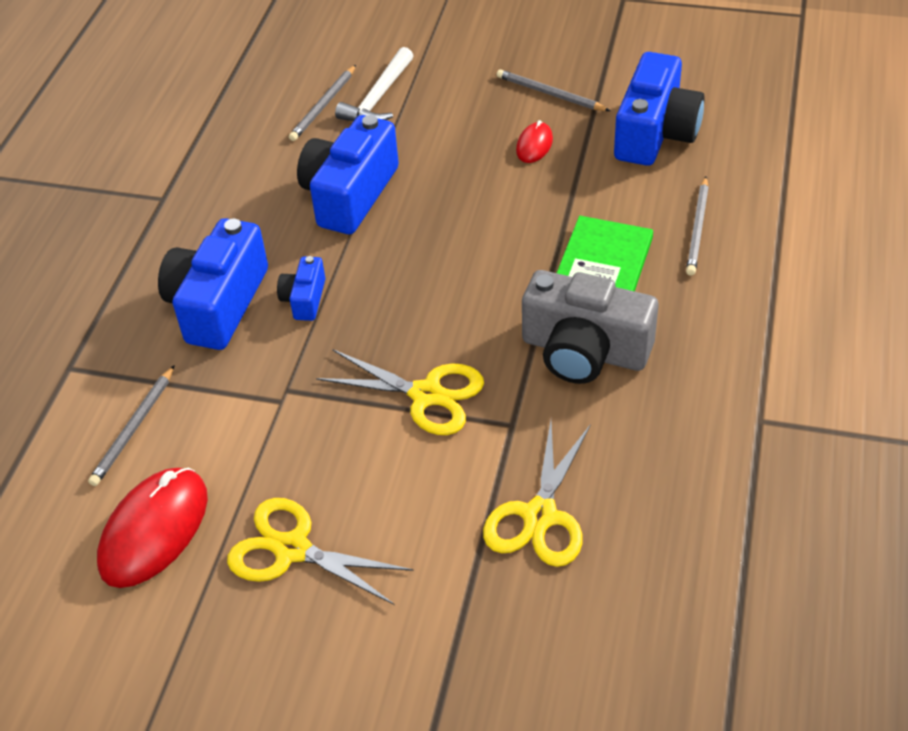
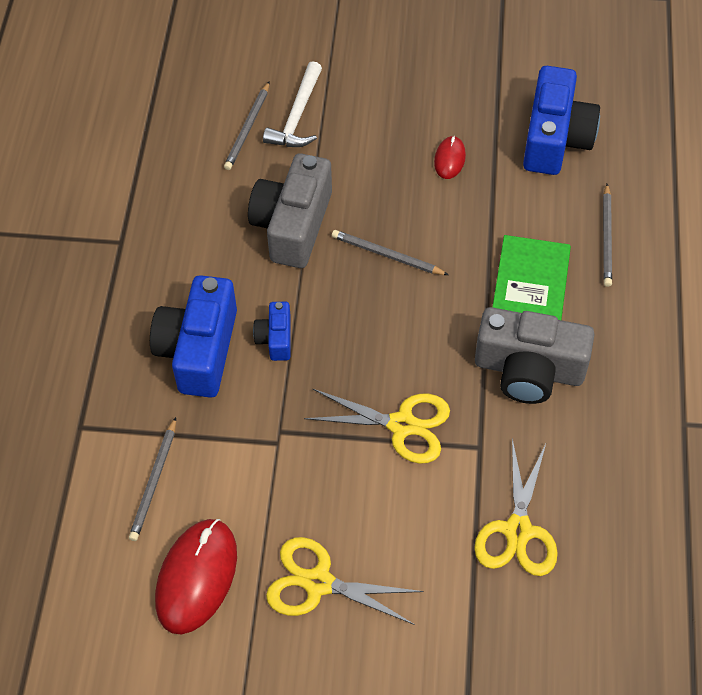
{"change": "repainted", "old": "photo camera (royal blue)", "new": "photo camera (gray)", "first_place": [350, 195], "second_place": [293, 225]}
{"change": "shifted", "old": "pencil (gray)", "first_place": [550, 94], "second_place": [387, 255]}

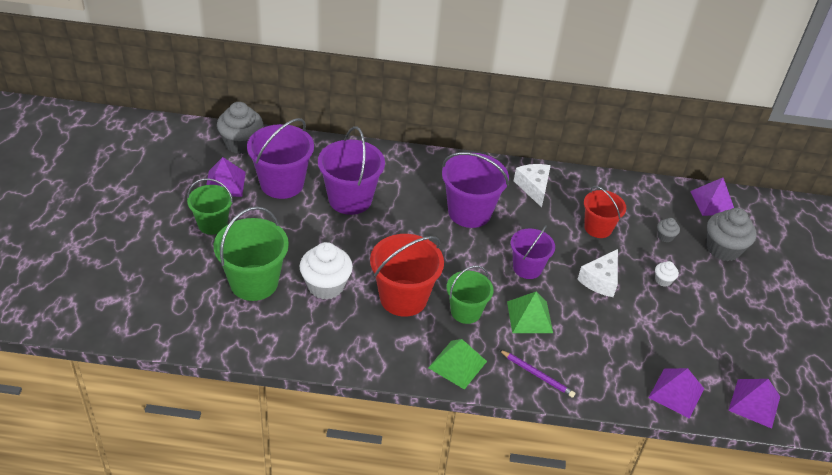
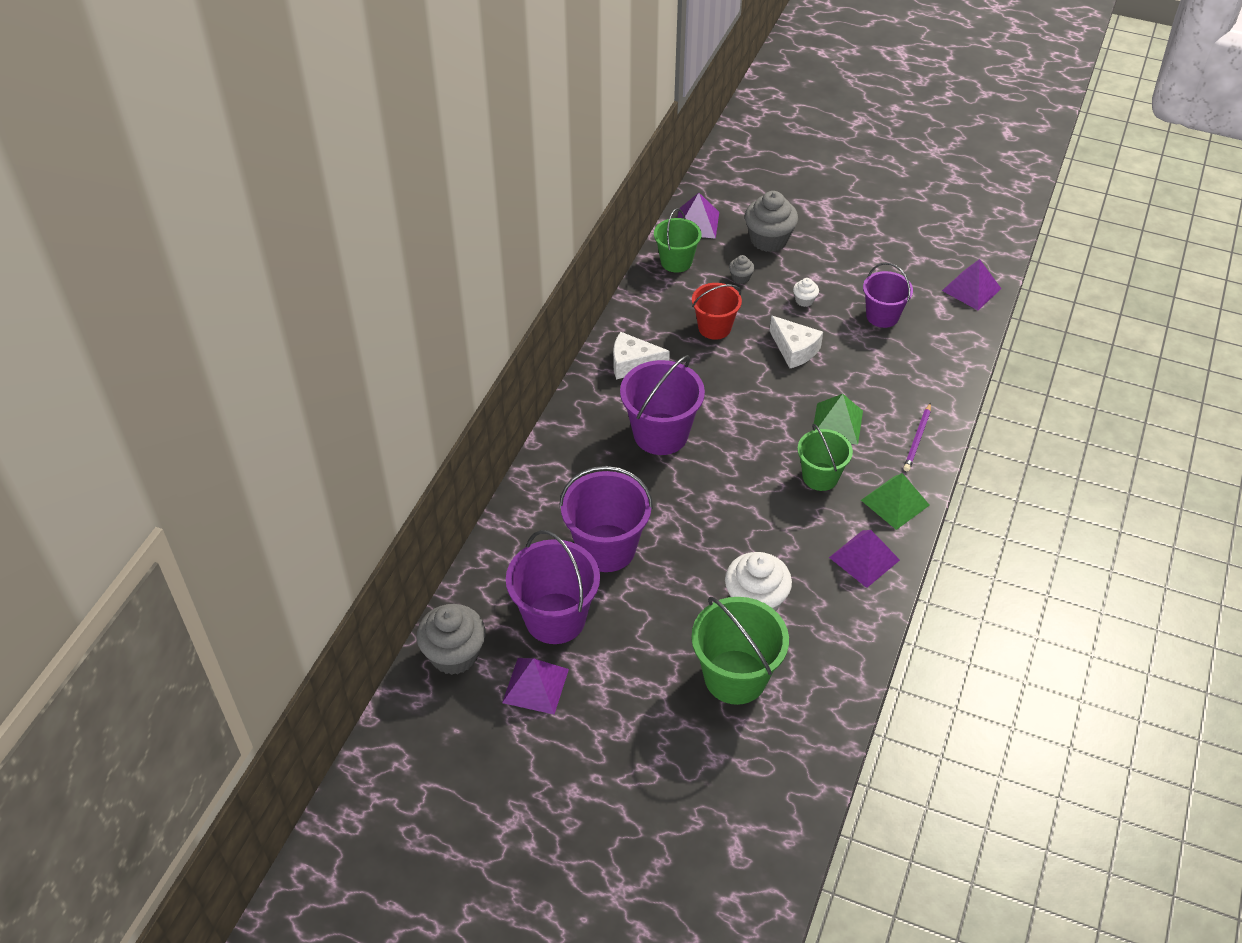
{"change": "shifted", "old": "bucket (green)", "first_place": [212, 224], "second_place": [676, 261]}
{"change": "shifted", "old": "solid pyramid (violet)", "first_place": [676, 393], "second_place": [864, 558]}
{"change": "shifted", "old": "bucket (violet)", "first_place": [527, 268], "second_place": [882, 316]}
{"change": "rotated", "old": "pencil (violet)", "first_place": [537, 375], "second_place": [917, 439], "degrees": 150}
{"change": "gone", "old": "bucket (scarlet)", "first_place": [403, 298]}

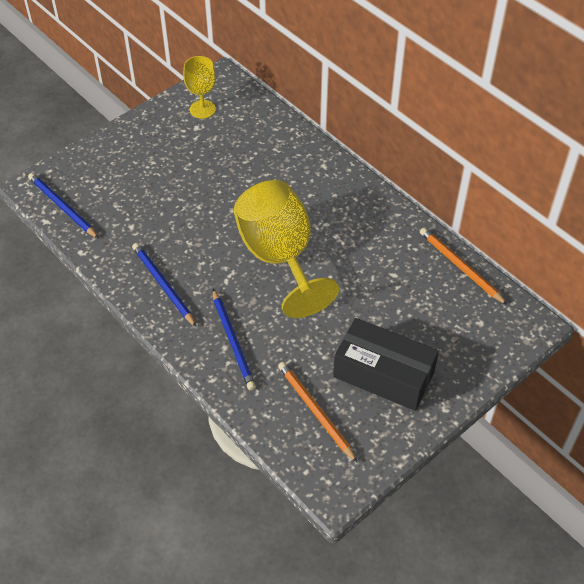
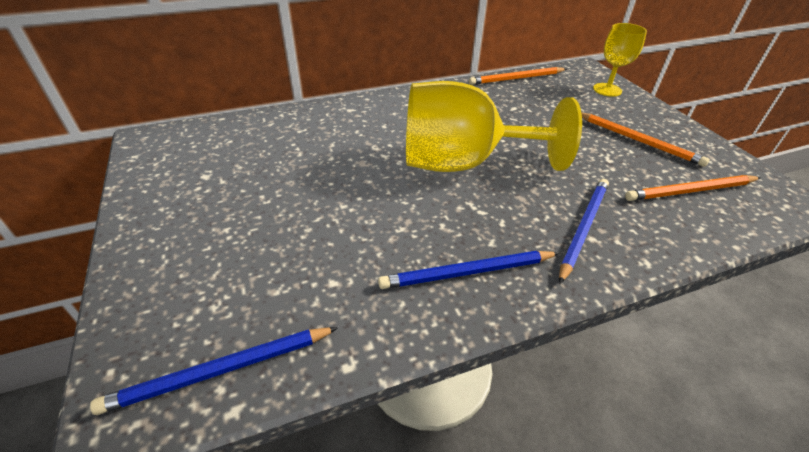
{"change": "rotated", "old": "pencil (royal blue)", "first_place": [233, 341], "second_place": [583, 228], "degrees": -60}
{"change": "swapped", "old": "package (ebony)", "new": "pencil (orange-coloured)", "first_place": [383, 374], "second_place": [637, 140]}
{"change": "shifted", "old": "goblet (bright yellow)", "first_place": [202, 109], "second_place": [607, 90]}

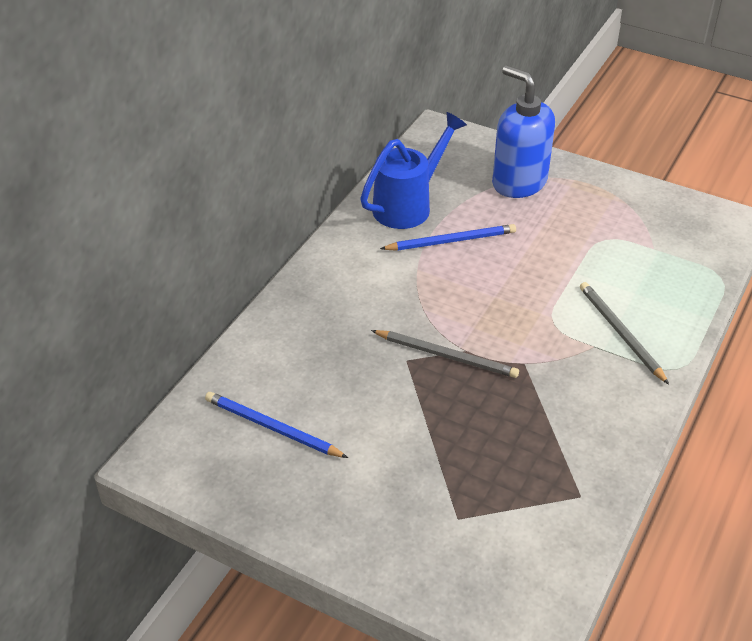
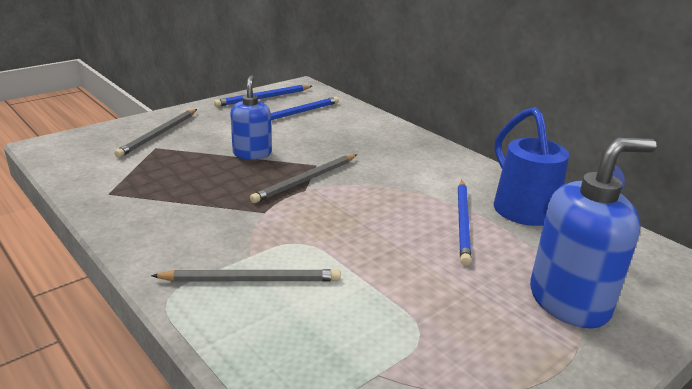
{"change": "new", "new": "pencil (gray)", "second_place": [158, 134]}
{"change": "new", "new": "pencil (royal blue)", "second_place": [263, 98]}
{"change": "new", "new": "soap dispenser (royal blue)", "second_place": [252, 153]}

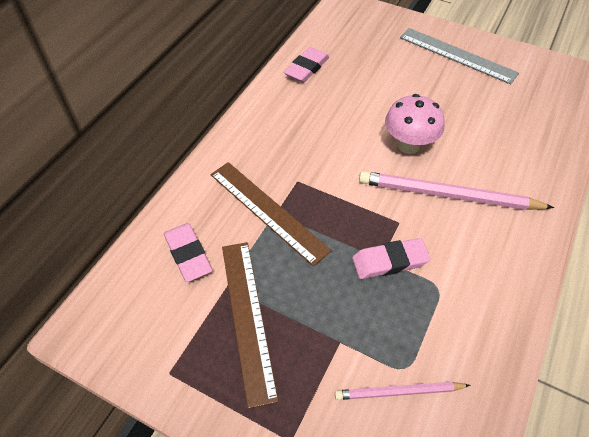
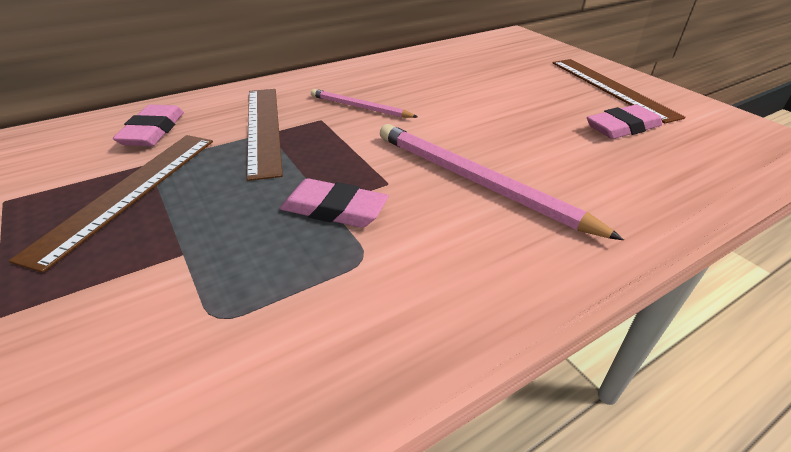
{"change": "shifted", "old": "pencil (rose-pink)", "first_place": [399, 392], "second_place": [360, 107]}
{"change": "repainted", "old": "straightedge (gray)", "new": "straightedge (brown)", "first_place": [457, 55], "second_place": [611, 88]}
{"change": "shifted", "old": "gum eraser (rose-pink)", "first_place": [306, 68], "second_place": [622, 127]}
{"change": "gone", "old": "toadstool (rose-pink)", "first_place": [408, 145]}

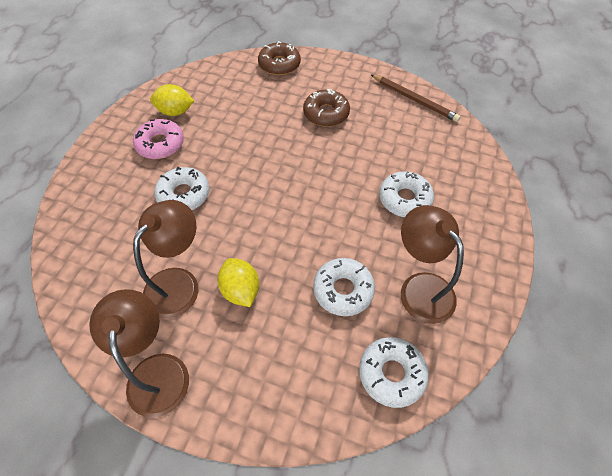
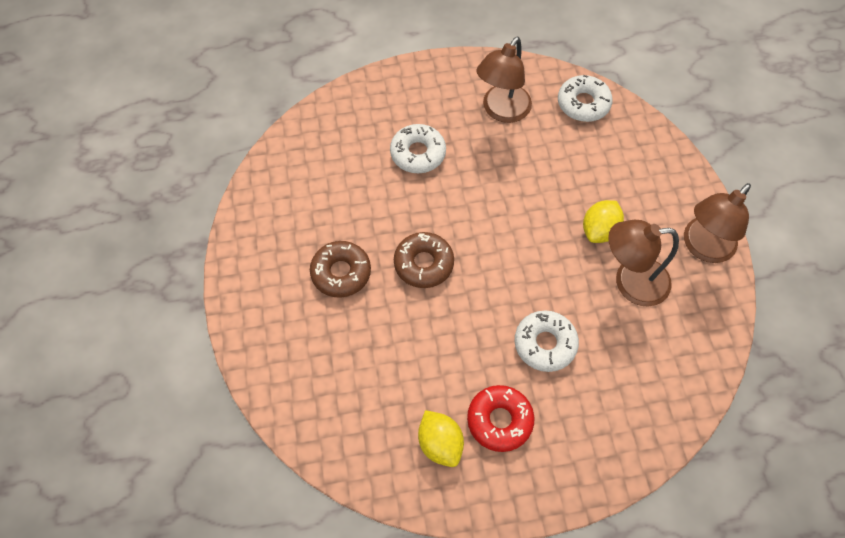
{"change": "shifted", "old": "doughnut (brown)", "first_place": [279, 64], "second_place": [423, 264]}
{"change": "repainted", "old": "doughnut (rose-pink)", "new": "doughnut (scarlet)", "first_place": [160, 144], "second_place": [499, 420]}
{"change": "gone", "old": "doughnut (snow-white)", "first_place": [343, 290]}
{"change": "gone", "old": "pencil (brown)", "first_place": [414, 99]}

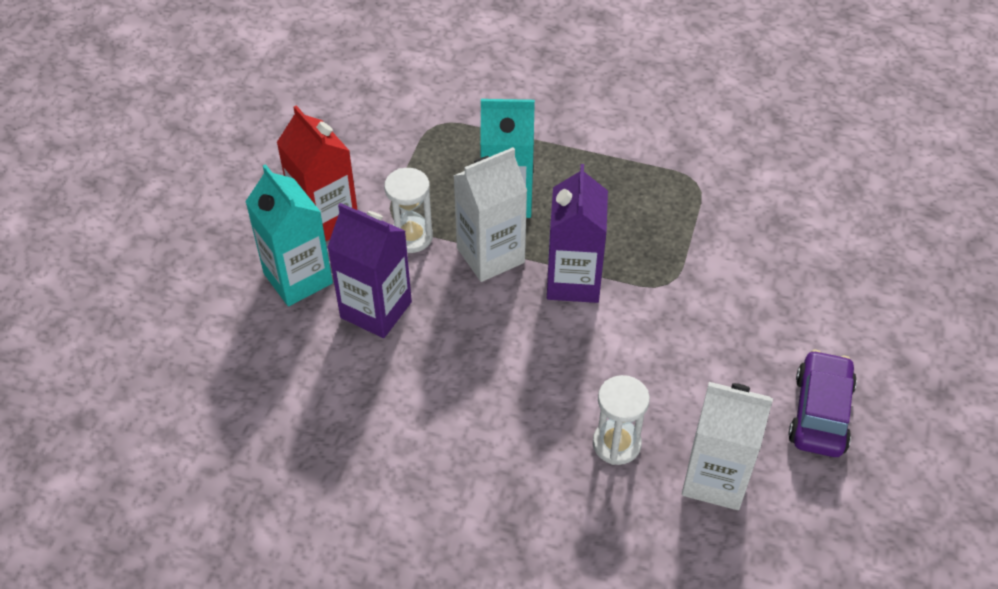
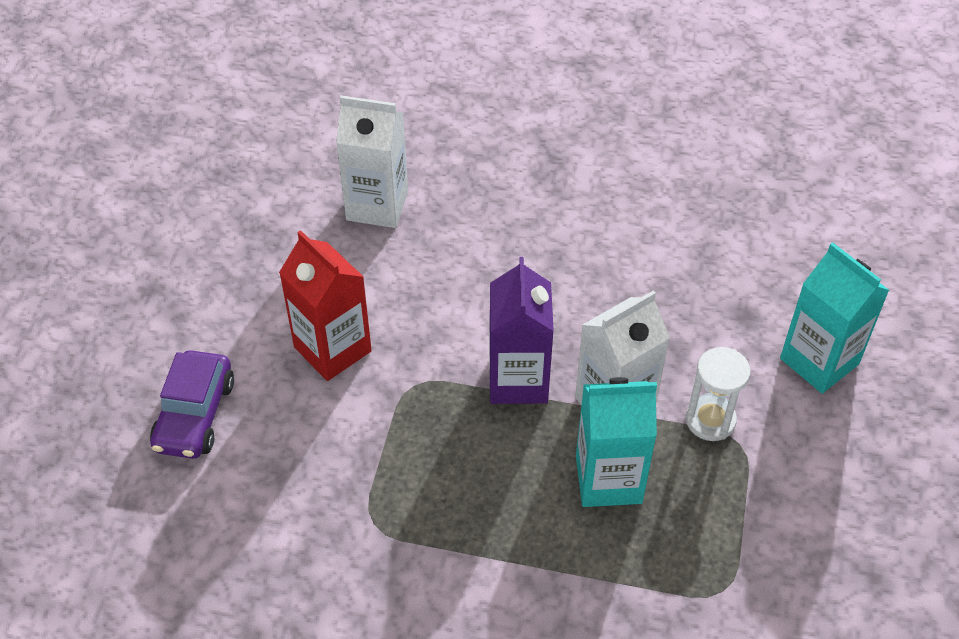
{"change": "shifted", "old": "automobile (violet)", "first_place": [820, 413], "second_place": [194, 415]}
{"change": "shifted", "old": "carton (scarlet)", "first_place": [325, 220], "second_place": [332, 349]}
{"change": "gone", "old": "carton (violet)", "first_place": [376, 310]}
{"change": "gone", "old": "sandglass (snow-white)", "first_place": [616, 444]}

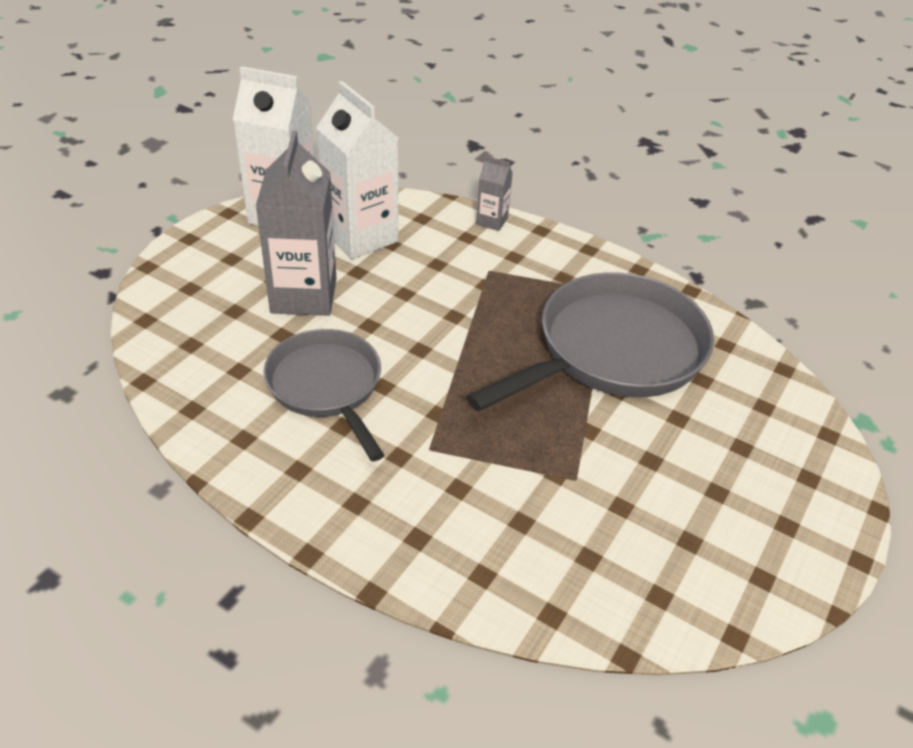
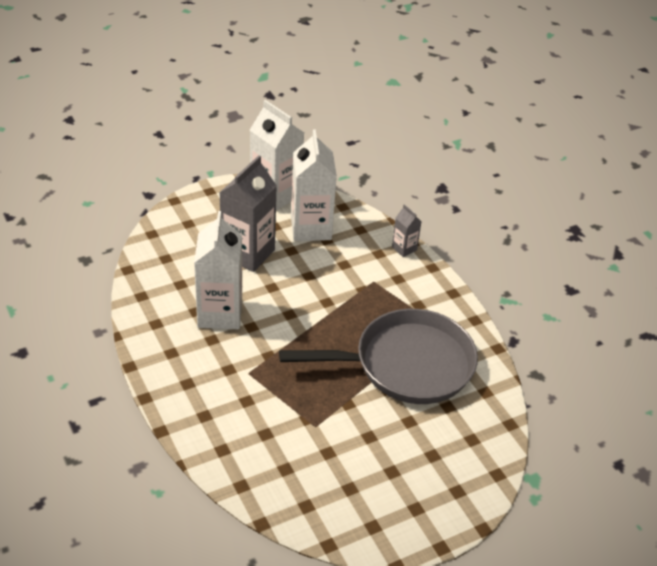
{"change": "swapped", "old": "pan (gray)", "new": "carton (snow-white)", "first_place": [327, 386], "second_place": [220, 313]}

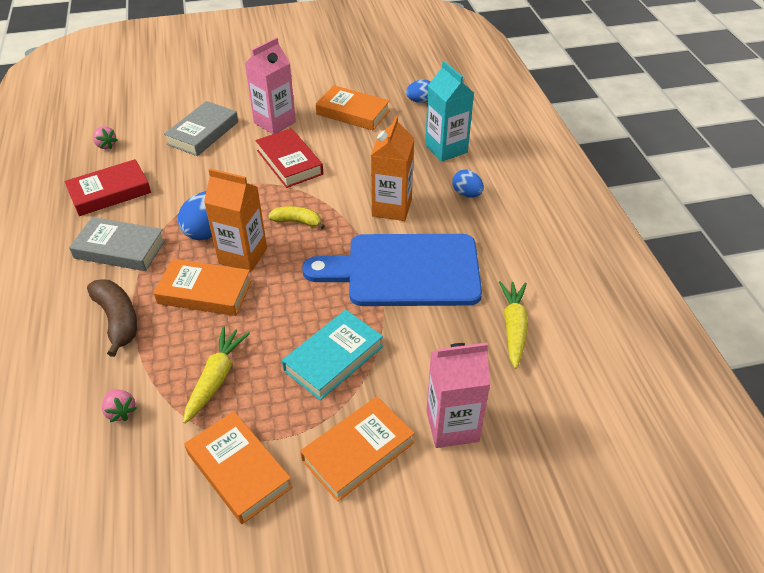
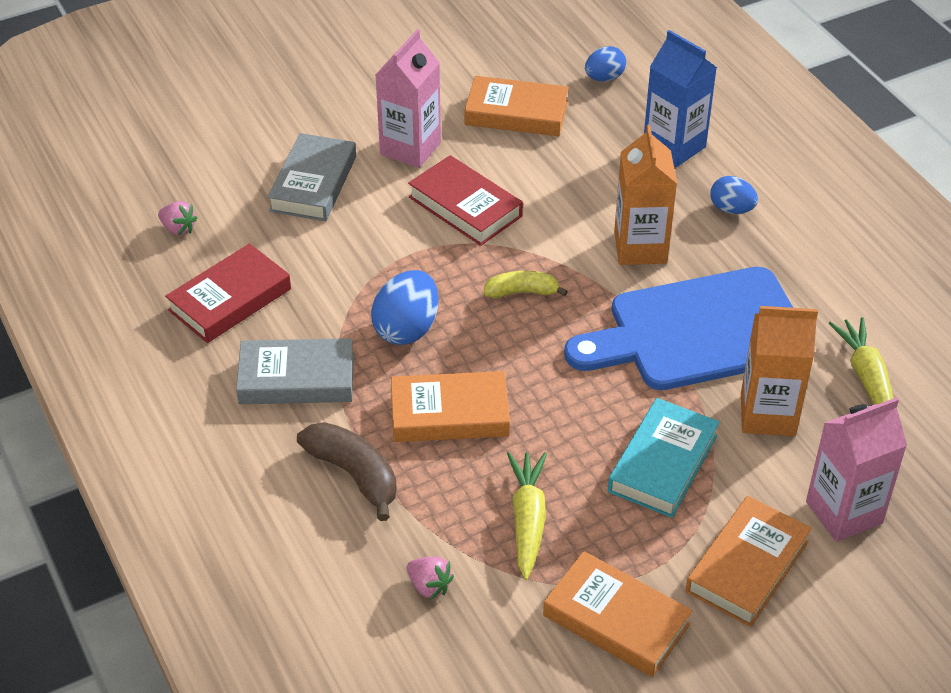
{"change": "repainted", "old": "carton (aqua)", "new": "carton (royal blue)", "first_place": [446, 149], "second_place": [674, 147]}
{"change": "shifted", "old": "carton (orange-coloured)", "first_place": [243, 256], "second_place": [767, 415]}

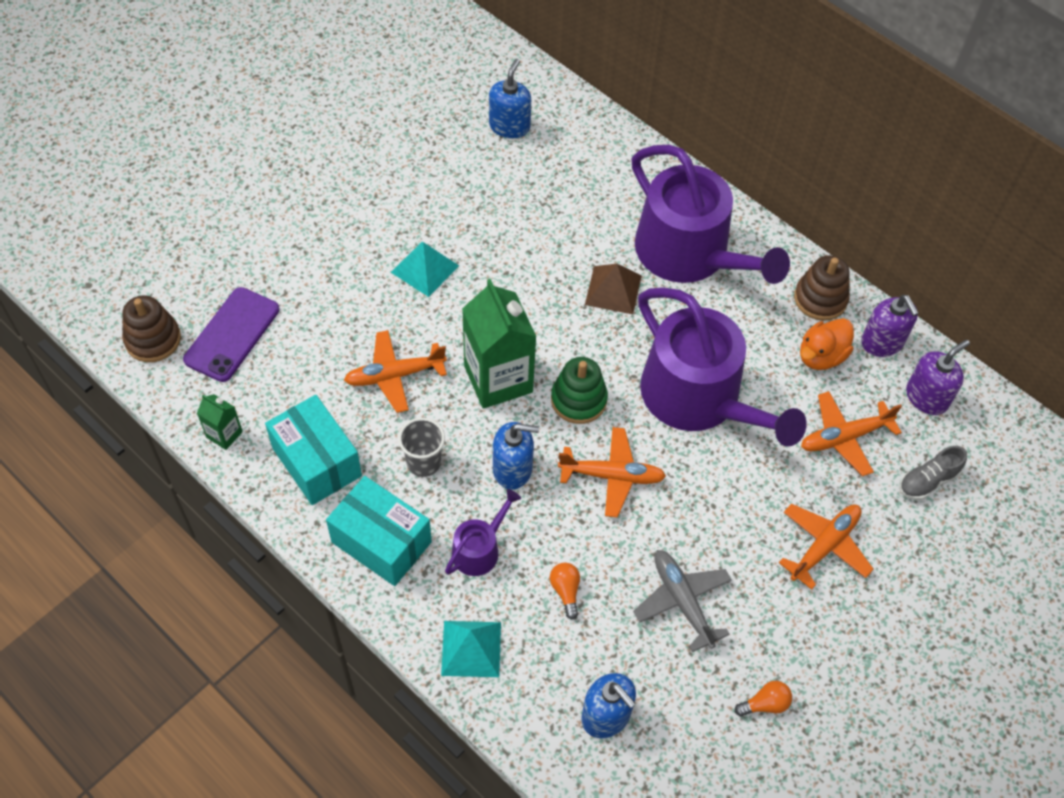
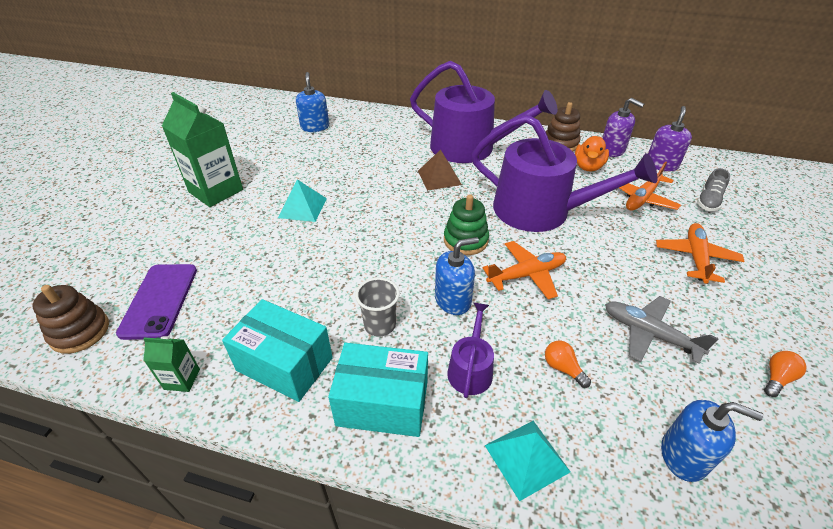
{"change": "shifted", "old": "carton (green)", "first_place": [498, 379], "second_place": [216, 191]}
{"change": "gone", "old": "toy plane (orange-coloured)", "first_place": [394, 375]}

